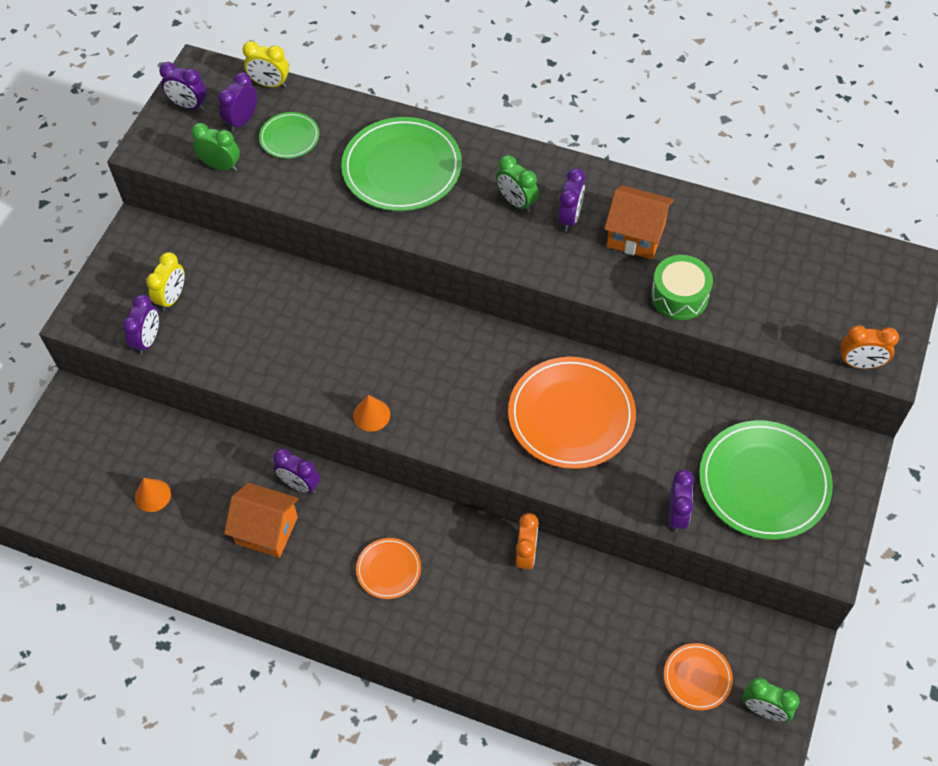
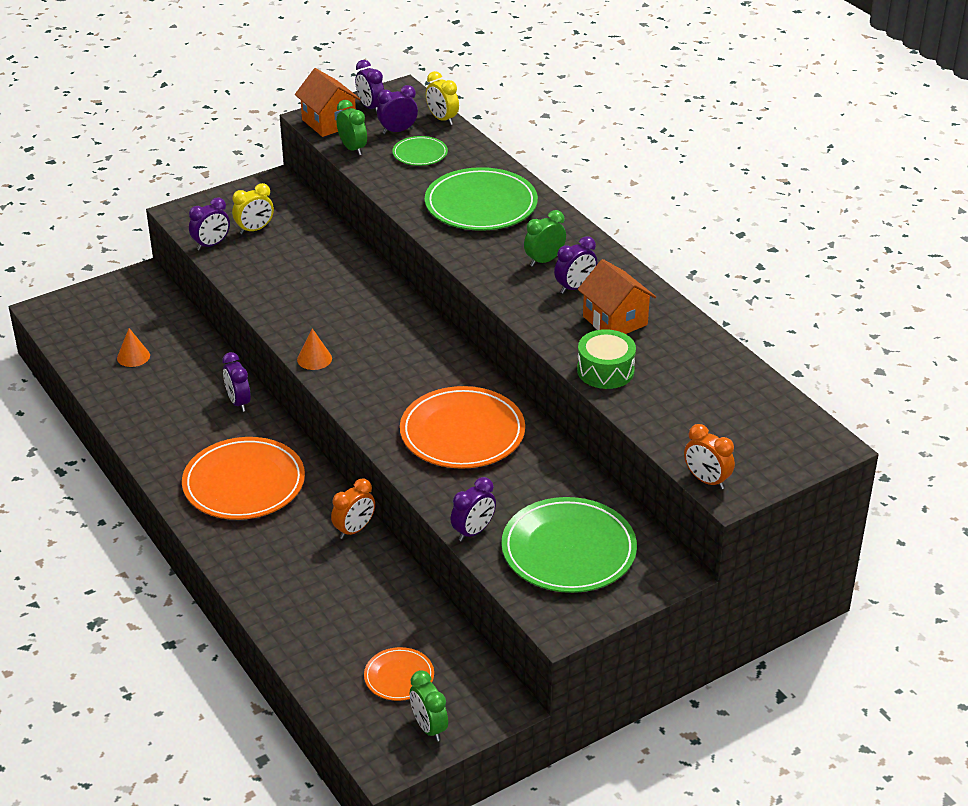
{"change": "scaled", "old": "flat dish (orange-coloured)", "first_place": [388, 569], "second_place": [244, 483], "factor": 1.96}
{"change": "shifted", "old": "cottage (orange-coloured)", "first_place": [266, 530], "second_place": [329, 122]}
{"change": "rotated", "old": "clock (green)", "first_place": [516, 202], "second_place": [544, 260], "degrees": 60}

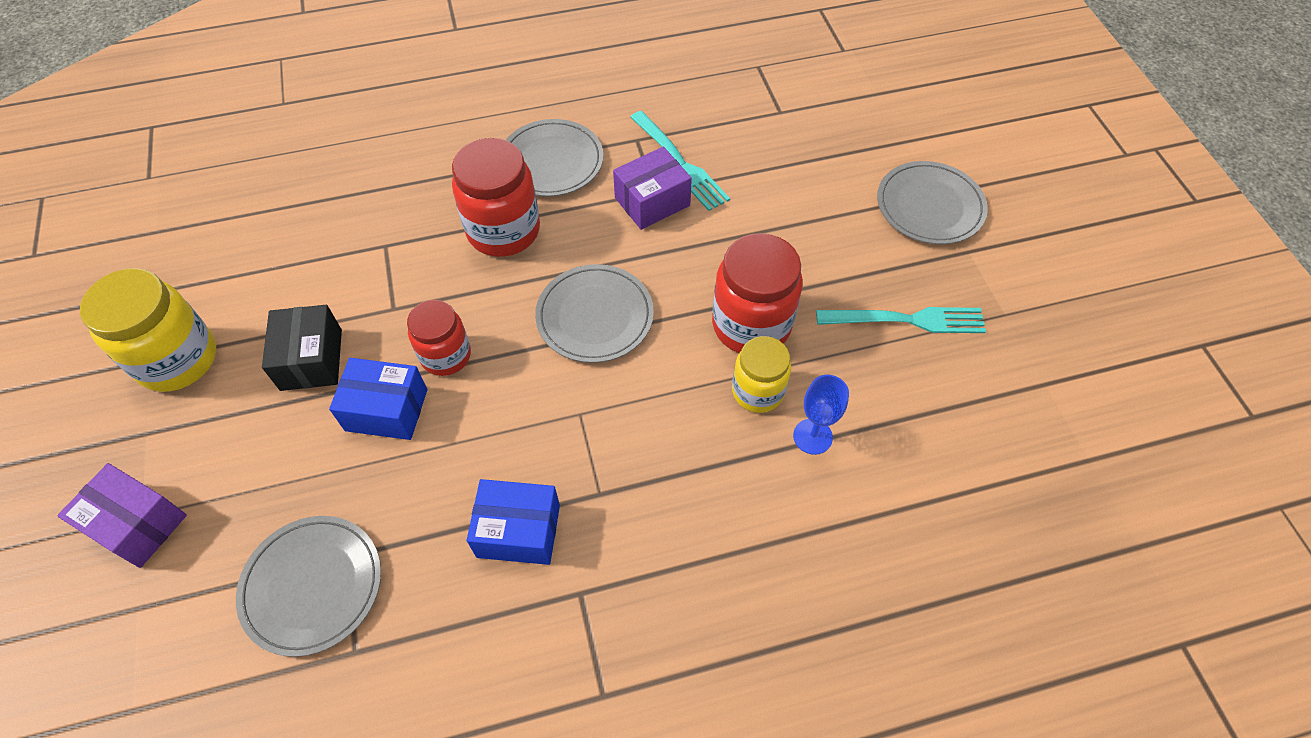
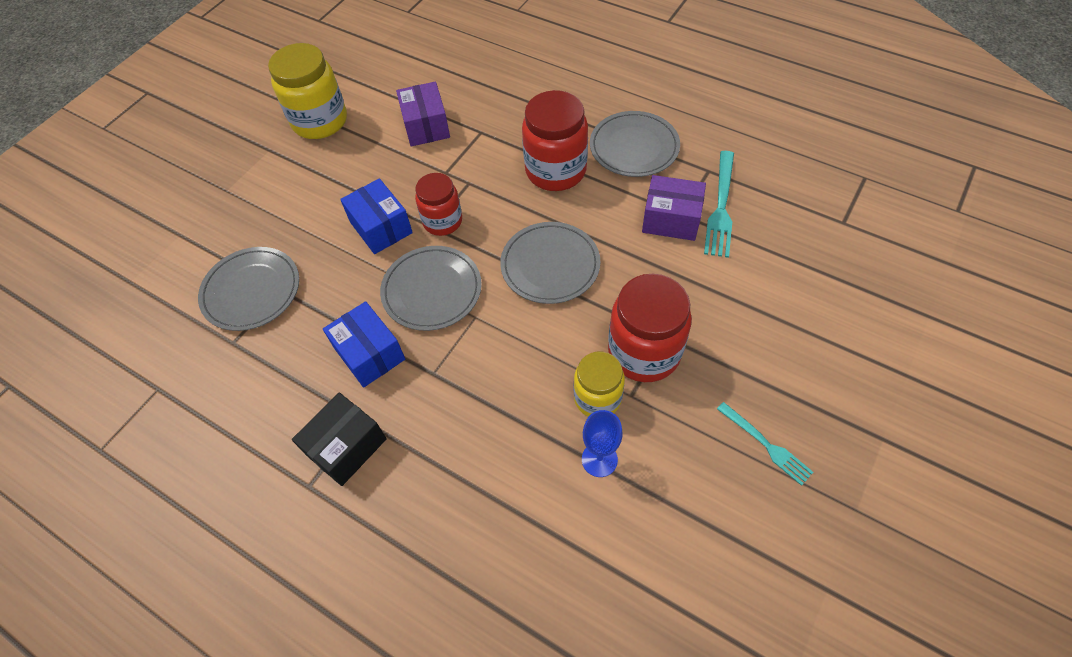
{"change": "shifted", "old": "package (ebony)", "first_place": [311, 359], "second_place": [346, 447]}
{"change": "shifted", "old": "flat dish (gray)", "first_place": [929, 206], "second_place": [432, 290]}
{"change": "shifted", "old": "package (violet)", "first_place": [137, 524], "second_place": [426, 126]}
{"change": "scaled", "old": "dinner fork (aqua)", "first_place": [908, 320], "second_place": [767, 445], "factor": 0.65}

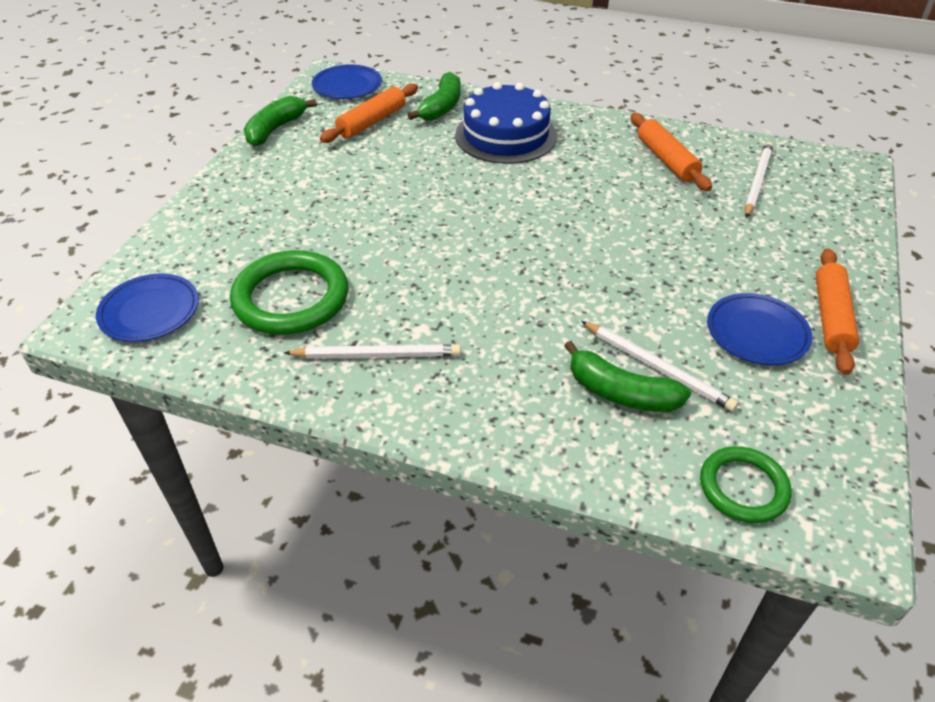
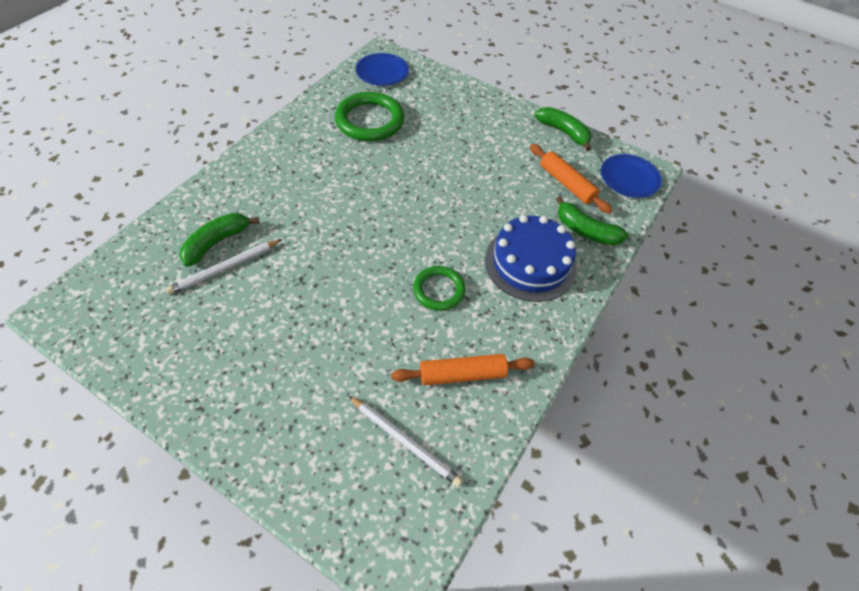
{"change": "shifted", "old": "hoop (green)", "first_place": [743, 487], "second_place": [439, 290]}
{"change": "gone", "old": "pencil (snow-white)", "first_place": [377, 355]}
{"change": "gone", "old": "flat dish (royal blue)", "first_place": [757, 332]}
{"change": "gone", "old": "pastry roller (orange-coloured)", "first_place": [831, 317]}

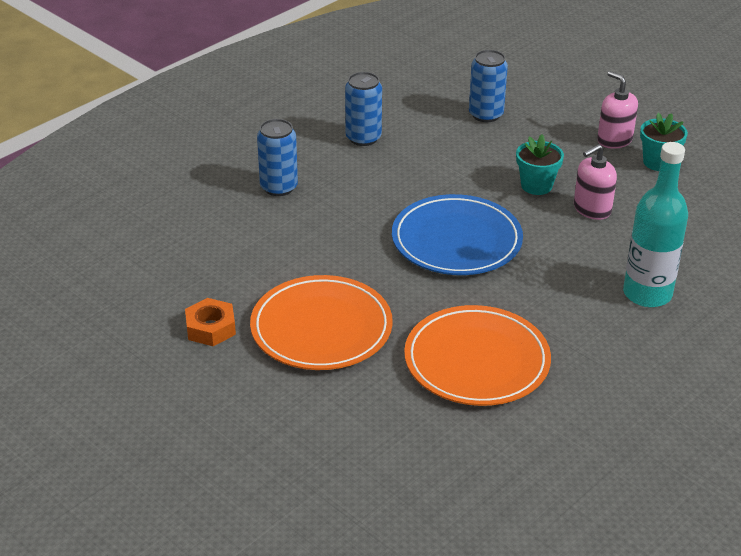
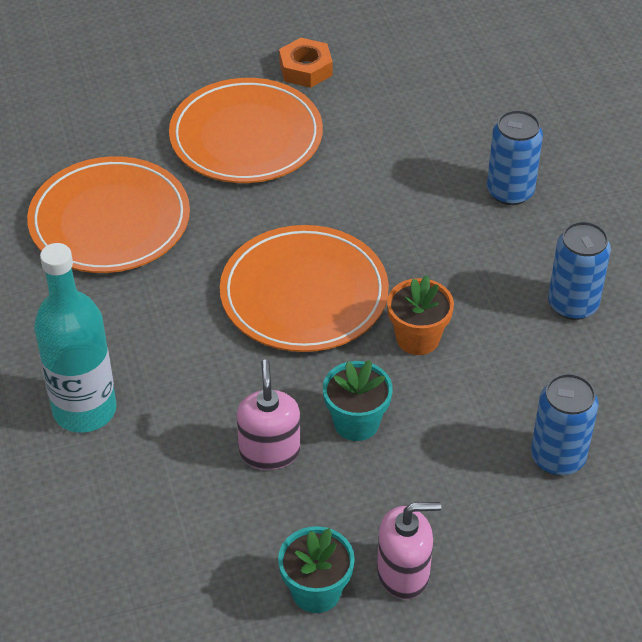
{"change": "repainted", "old": "flat dish (royal blue)", "new": "flat dish (orange-coloured)", "first_place": [456, 240], "second_place": [304, 294]}
{"change": "new", "new": "potted plant (orange-coloured)", "second_place": [417, 338]}

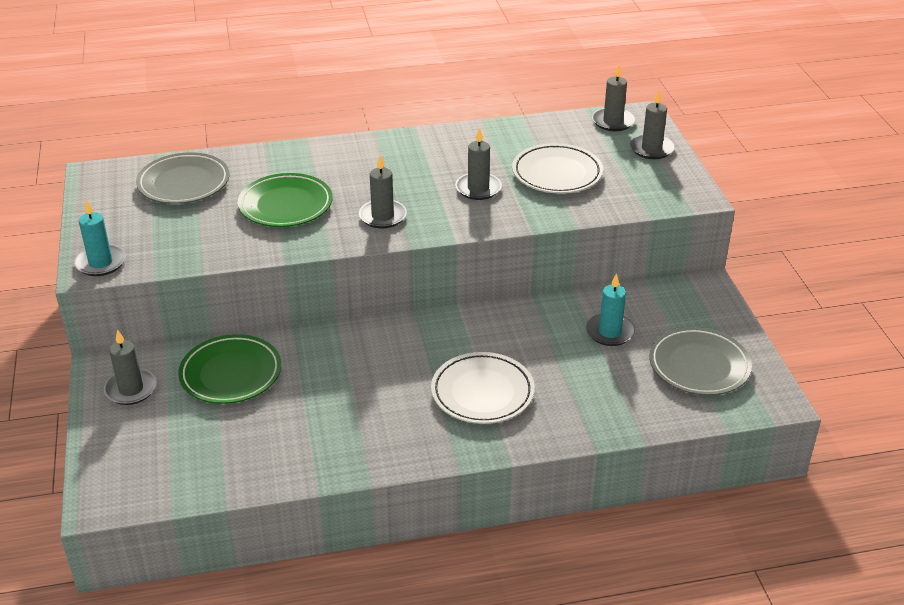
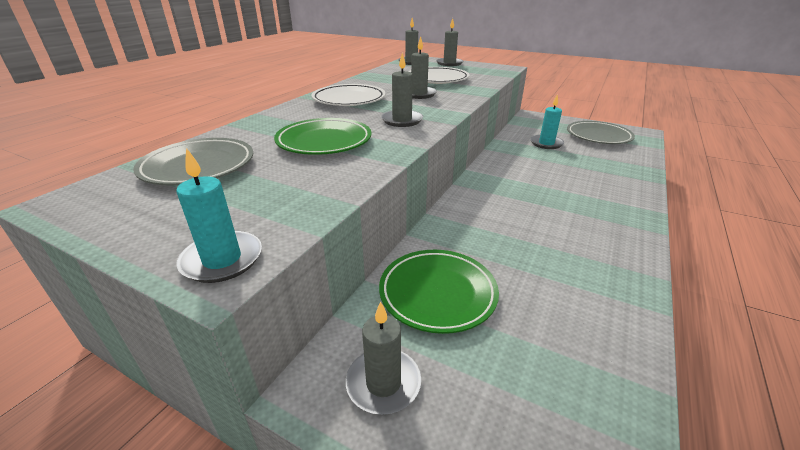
{"change": "shifted", "old": "flat dish (snow-white)", "first_place": [482, 393], "second_place": [349, 100]}

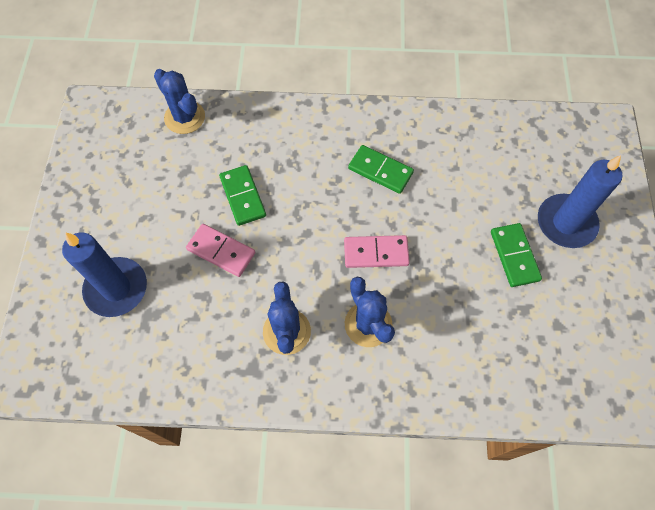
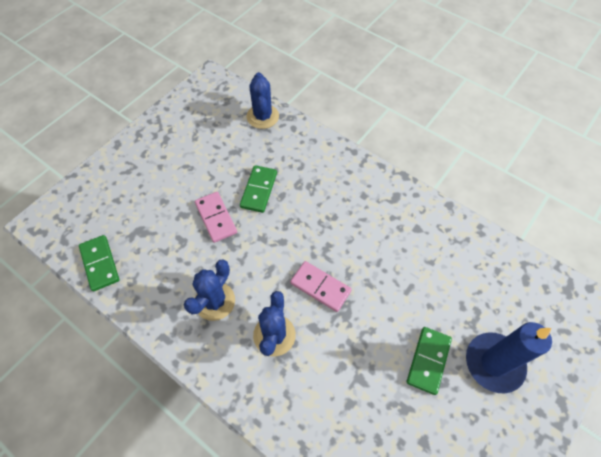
{"change": "shifted", "old": "domino tile (green)", "first_place": [380, 171], "second_place": [100, 264]}
{"change": "gone", "old": "wax candle (royal blue)", "first_place": [116, 288]}

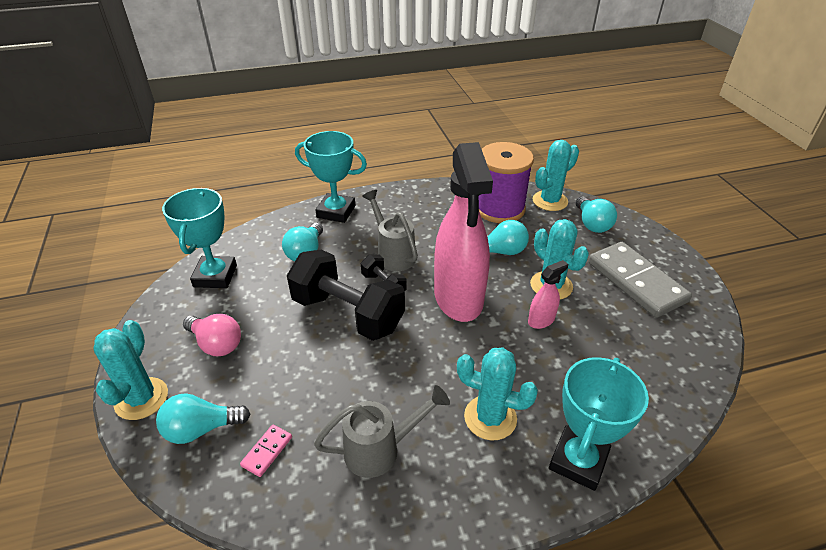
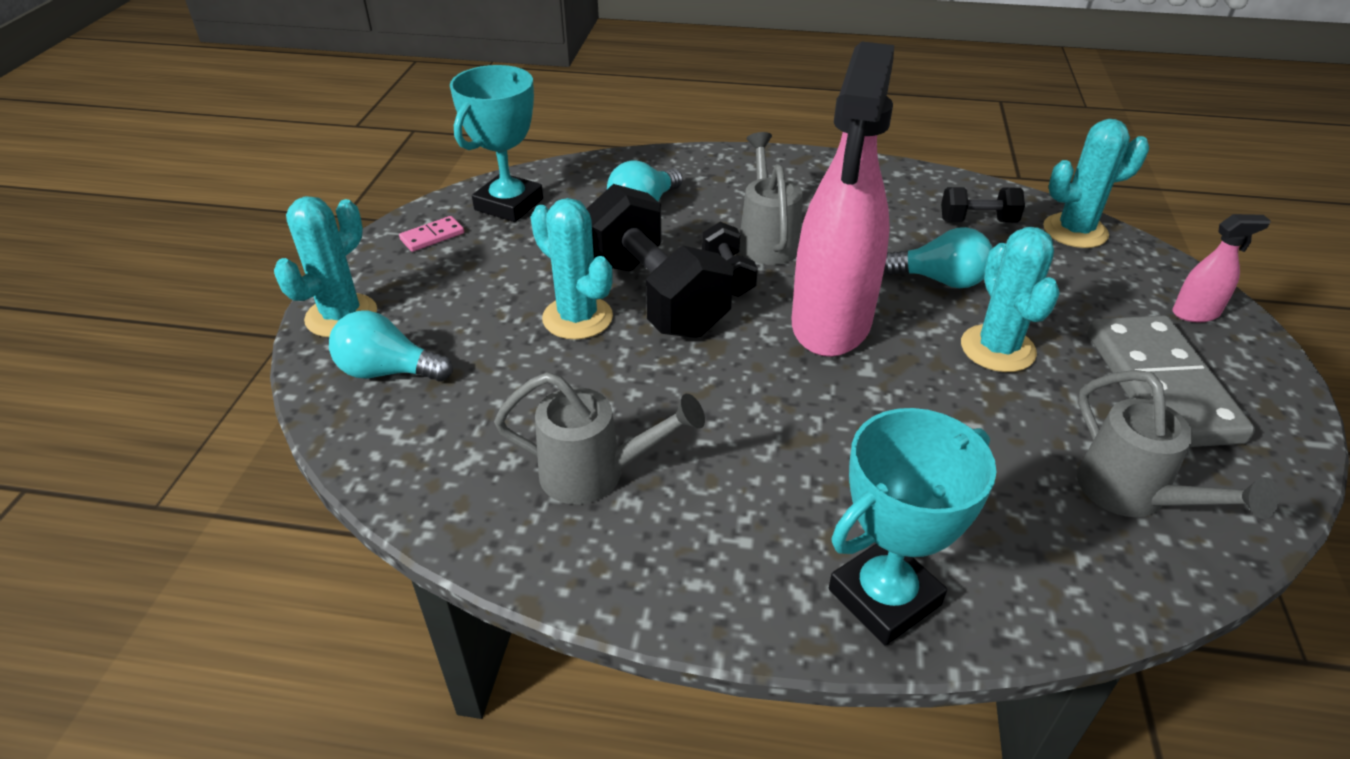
{"change": "shifted", "old": "domino tile (rose-pink)", "first_place": [267, 451], "second_place": [432, 236]}
{"change": "shifted", "old": "saguaro cactus (aqua)", "first_place": [490, 418], "second_place": [577, 318]}
{"change": "swapped", "old": "spool (violet)", "new": "free weight (ebony)", "first_place": [499, 208], "second_place": [977, 221]}
{"change": "new", "new": "sprinkling can (gray)", "second_place": [1133, 496]}
{"change": "shifted", "old": "spray bottle (rose-pink)", "first_place": [541, 320], "second_place": [1195, 313]}
{"change": "gone", "old": "lightbulb (rose-pink)", "first_place": [216, 344]}
{"change": "gone", "old": "award cup (aqua)", "first_place": [336, 211]}
{"change": "gone", "old": "lightbulb (aqua)", "first_place": [592, 224]}

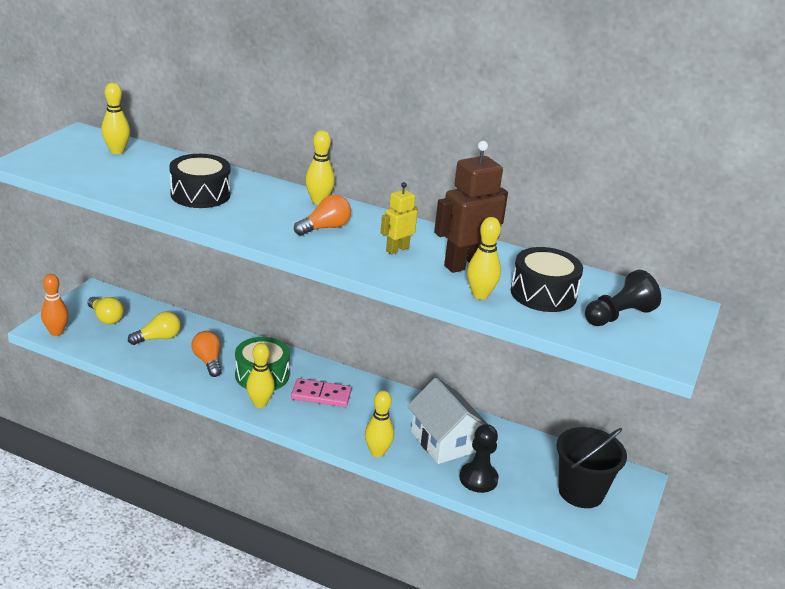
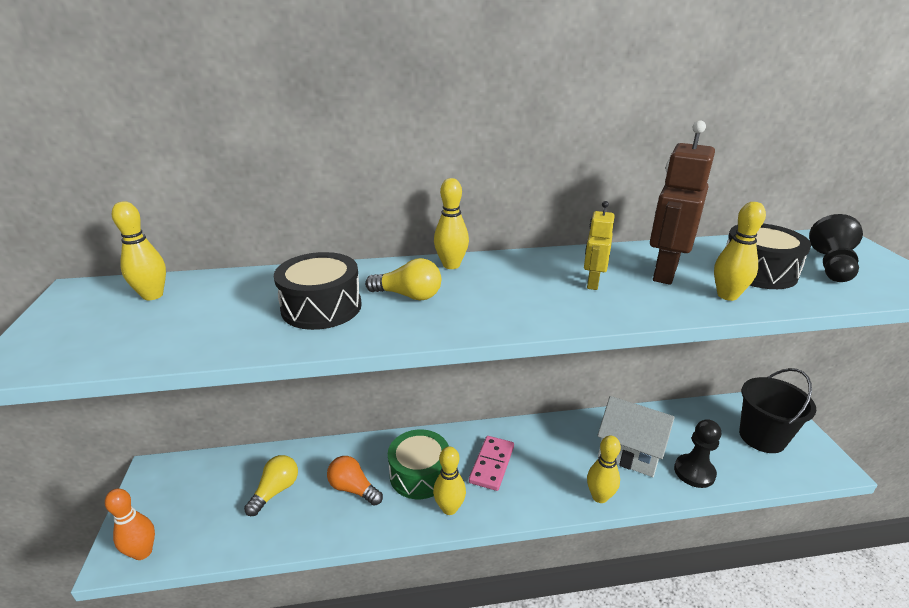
{"change": "shifted", "old": "lightbulb (bright yellow)", "first_place": [106, 318], "second_place": [408, 295]}
{"change": "rotated", "old": "domino tile (rose-pink)", "first_place": [321, 395], "second_place": [491, 464], "degrees": -45}
{"change": "gone", "old": "lightbulb (orange-coloured)", "first_place": [325, 228]}

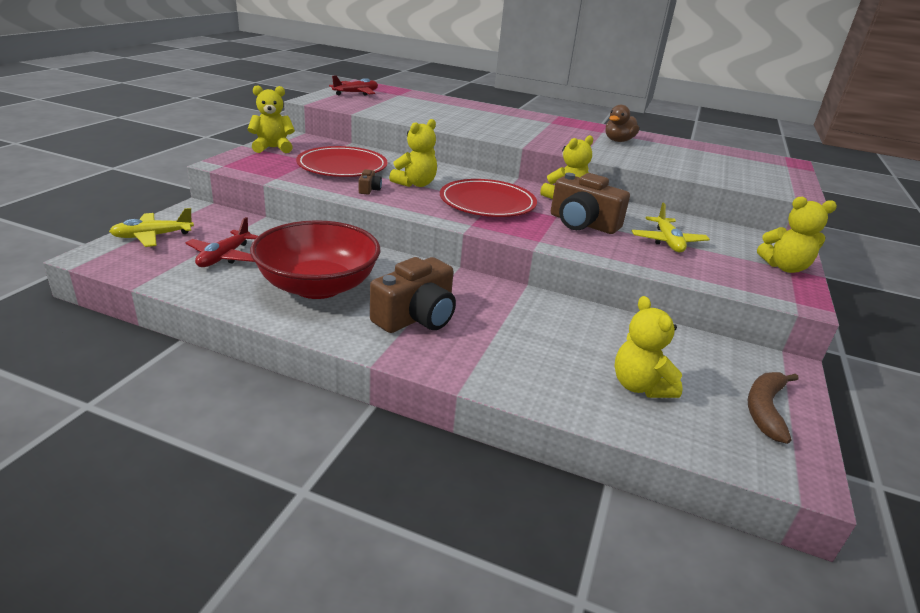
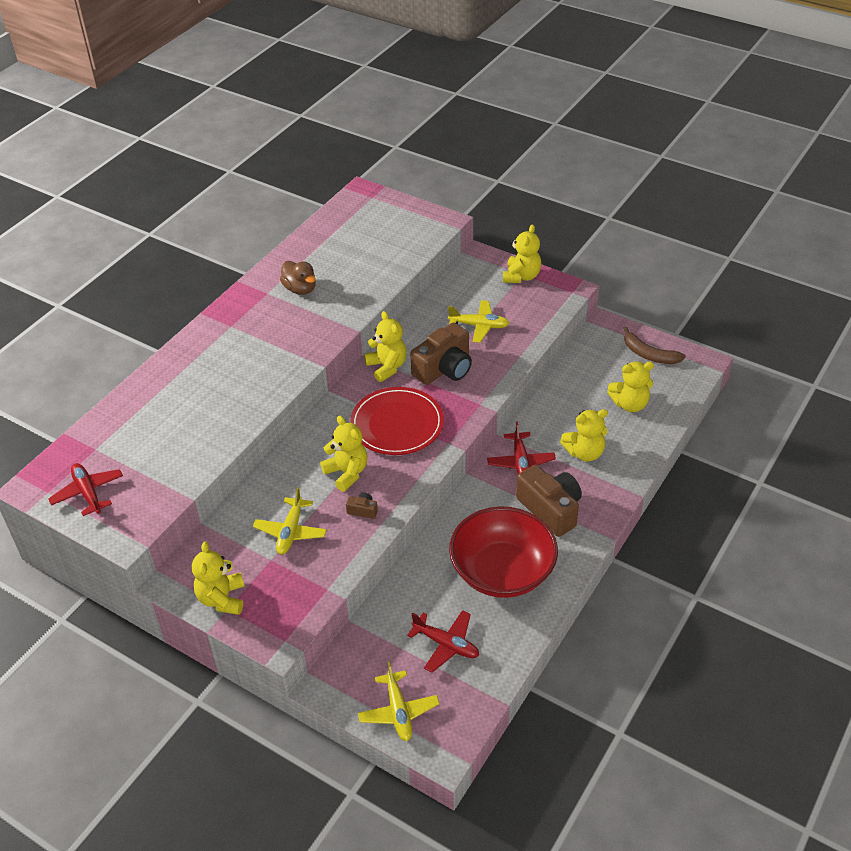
{"change": "swapped", "old": "flat dish (scarlet)", "new": "toy plane (bright yellow)", "first_place": [342, 166], "second_place": [290, 531]}
{"change": "new", "new": "toy plane (scarlet)", "second_place": [520, 462]}
{"change": "new", "new": "teddy bear (bright yellow)", "second_place": [584, 453]}

